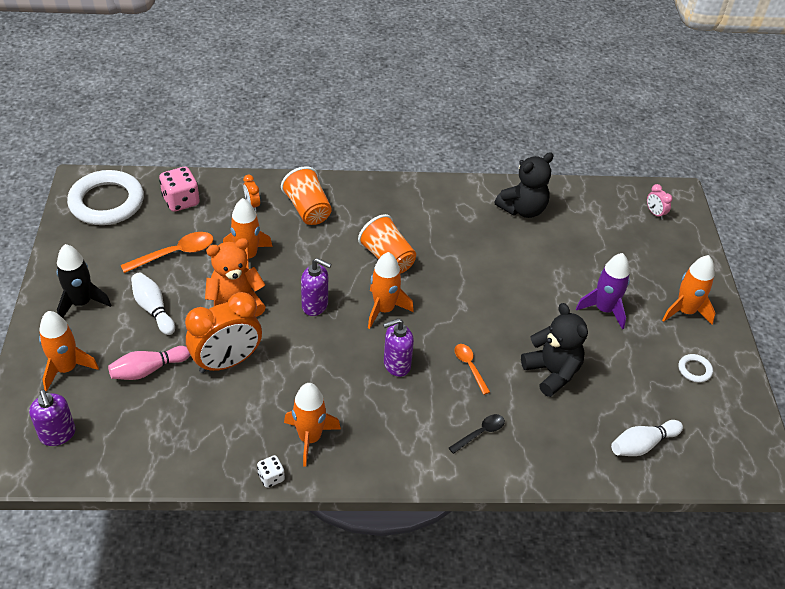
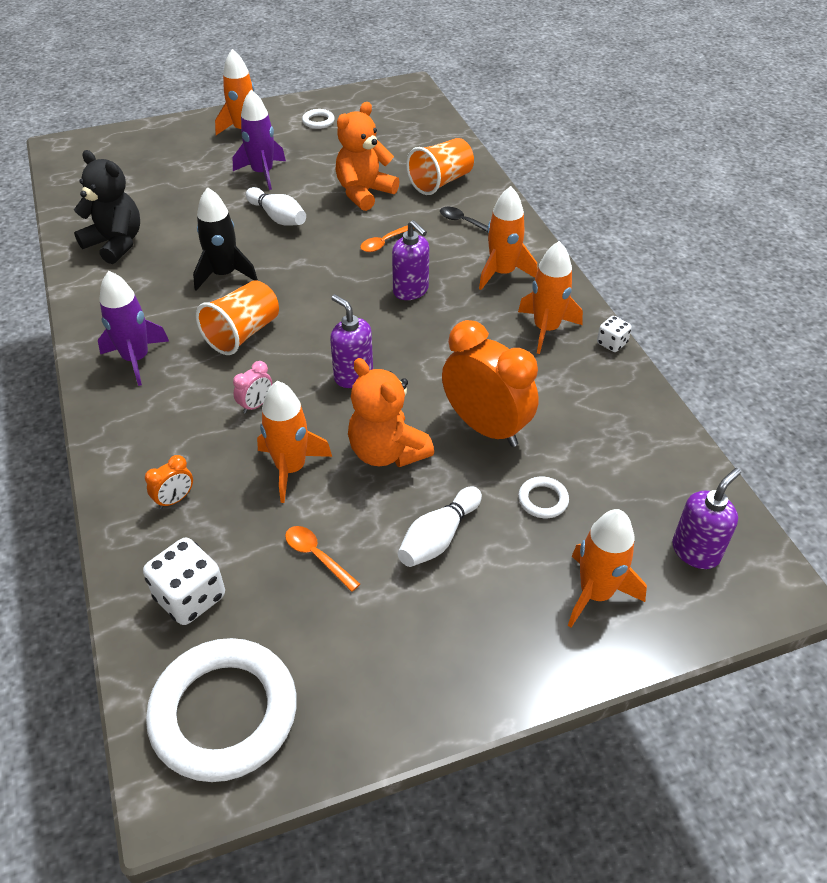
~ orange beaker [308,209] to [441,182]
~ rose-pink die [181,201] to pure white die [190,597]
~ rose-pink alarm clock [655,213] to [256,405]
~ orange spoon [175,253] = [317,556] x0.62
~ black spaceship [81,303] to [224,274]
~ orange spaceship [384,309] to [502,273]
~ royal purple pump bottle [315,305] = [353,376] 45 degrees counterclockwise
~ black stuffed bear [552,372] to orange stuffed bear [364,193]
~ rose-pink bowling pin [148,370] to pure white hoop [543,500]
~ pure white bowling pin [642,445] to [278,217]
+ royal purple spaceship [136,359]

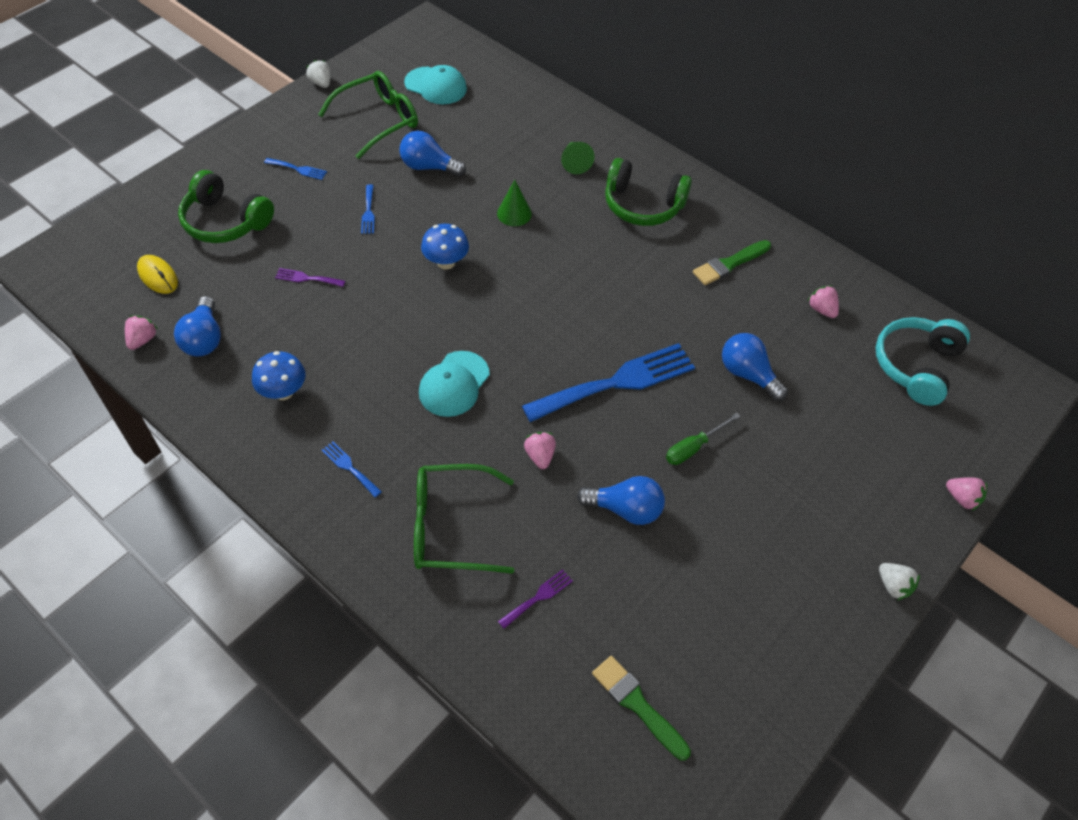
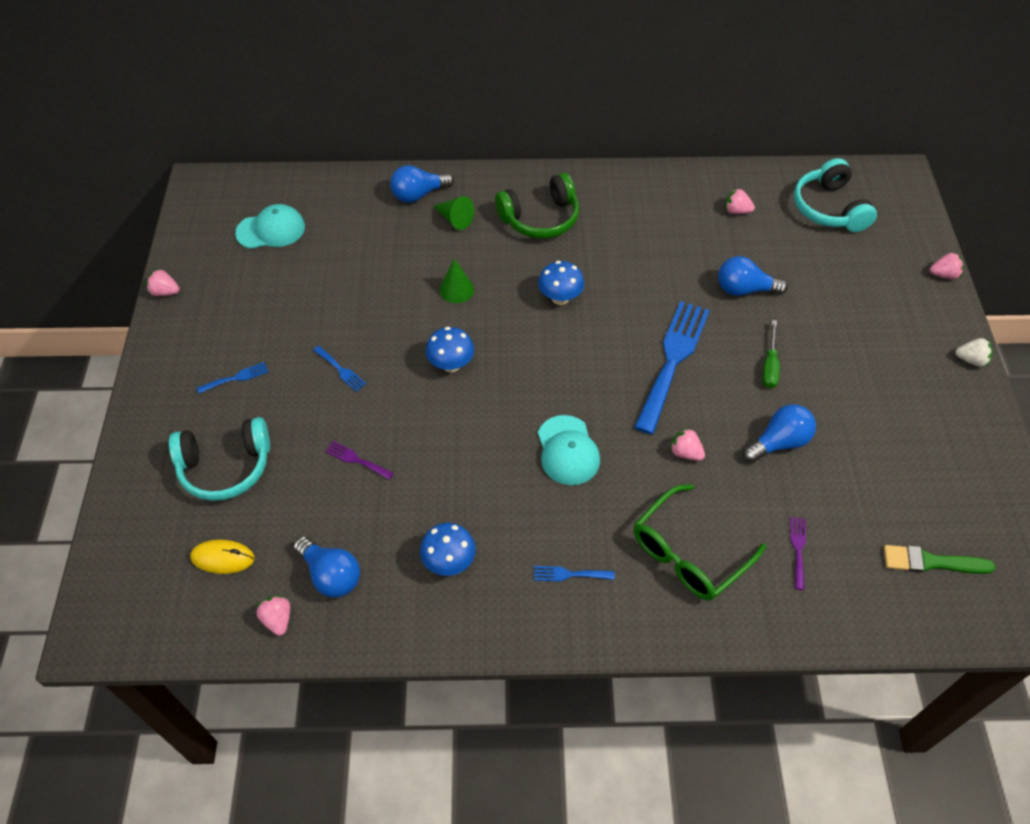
~ pure white toy strawberry [321,83] to rose-pink toy strawberry [165,292]
- leaf-green eyeglasses [378,120]
~ blue lightbulb [428,167] to [418,195]
~ leaf-green headphones [225,221] to turquoise headphones [226,467]
- leaf-green paintbrush [729,264]
~ royal purple fork [307,278] = [356,460] 60 degrees clockwise
+ blue toadstool [560,298]

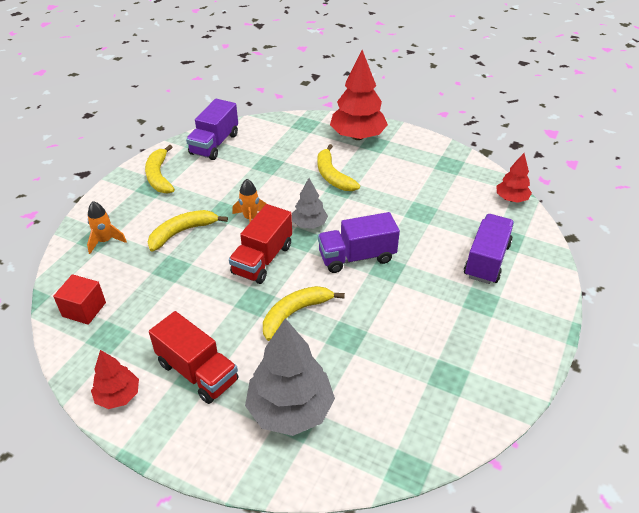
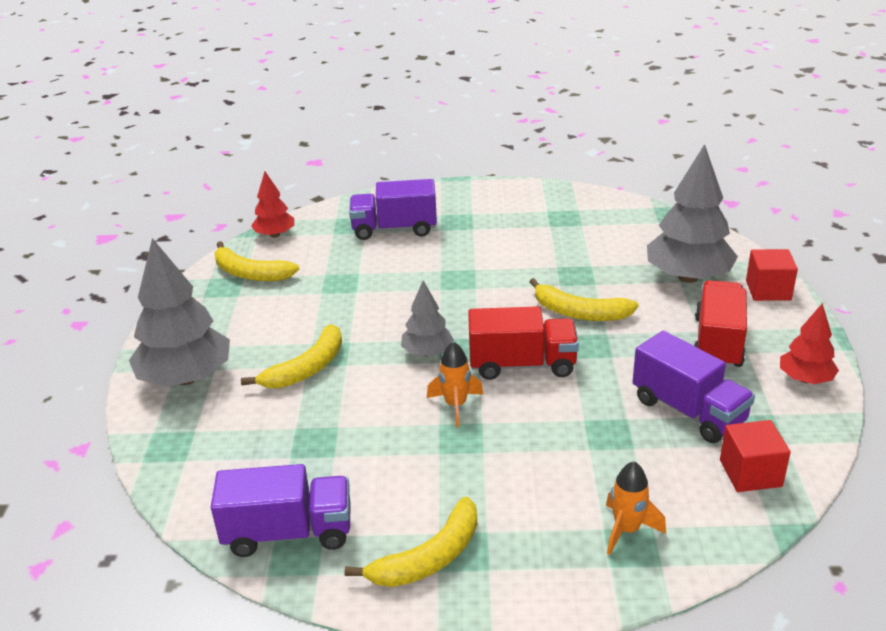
~ red tree [357,136] to ash-grey tree [186,378]
~ yellow toy banana [182,232] to [250,273]
~ royal purple lorry [357,257] to [688,411]
+ red solid cube [768,290]

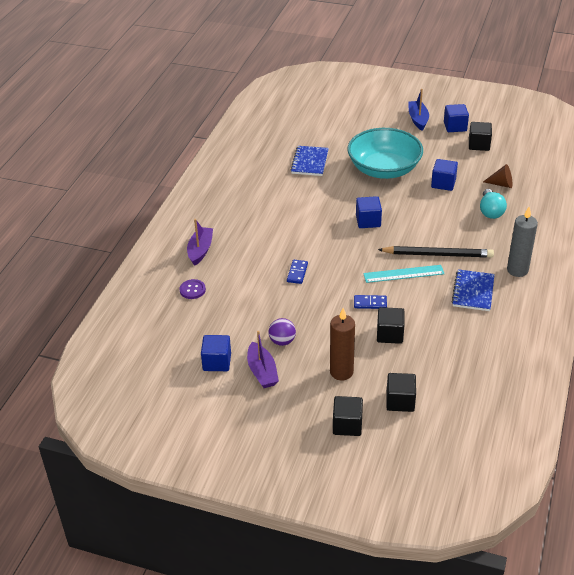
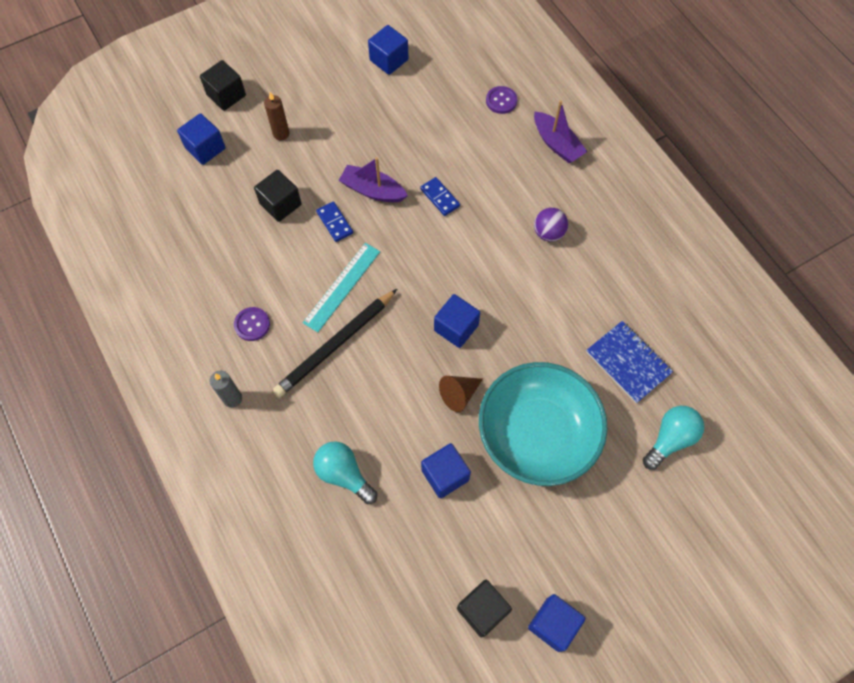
- blue toy boat [418,119]
~ dark brown cone shape [501,184] to [459,394]
~ ash-grey pillar candle [517,270] = [232,398] x0.63
~ blue notepad [473,292] to royal purple sewing button [252,324]
~ blue domino [370,303] = [335,222] 75 degrees counterclockwise
~ dark brown pillar candle [341,372] = [281,134] x0.63
~ royal purple play ball [282,341] to [548,233]
~ royal purple toy boat [262,372] to [373,190]
~ black solid cube [400,401] to blue solid cube [205,148]
+ turquoise lightbulb [670,439]

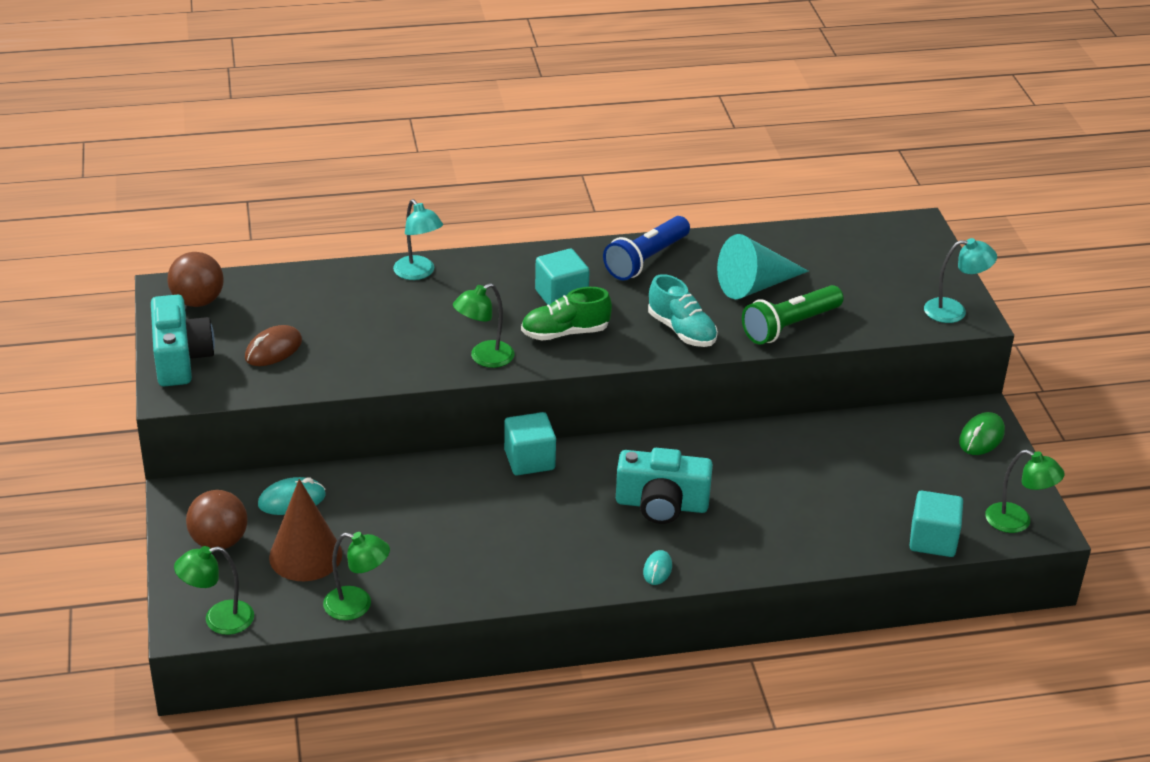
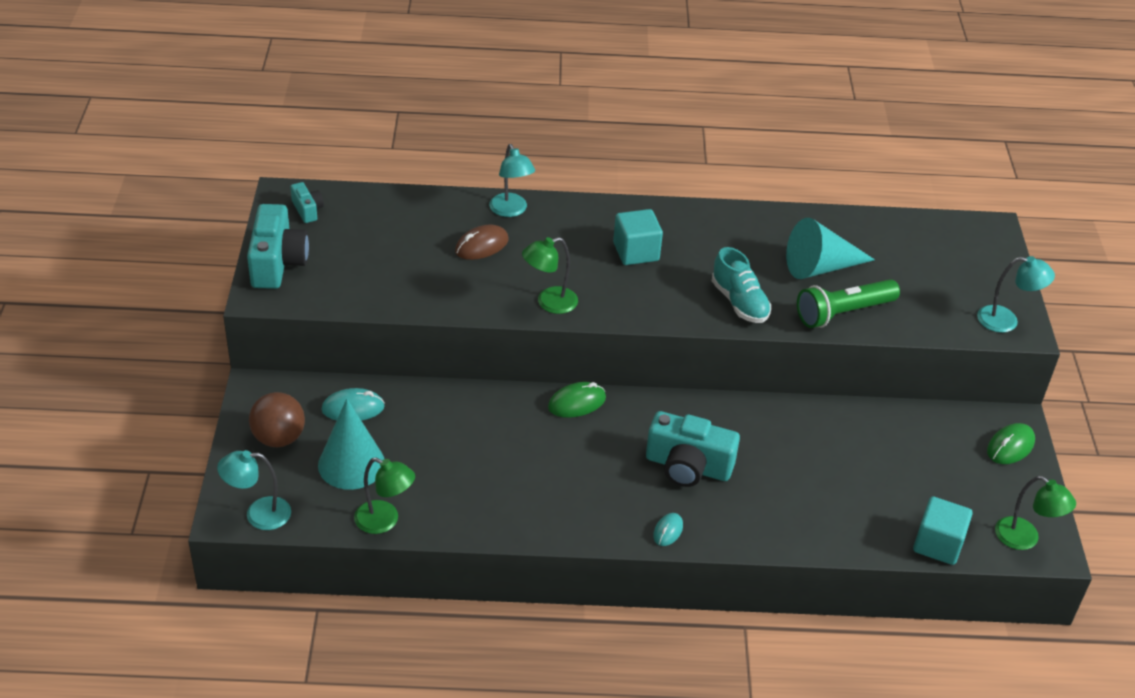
- blue torch [646,260]
~ dark brown play ball [198,301] to turquoise compact camera [307,210]
- leaf-green sneaker [565,333]
~ dark brown PC mouse [273,350] to [481,246]
~ turquoise solid cube [529,460] to leaf-green PC mouse [576,403]
~ dark brown cone shape [305,555] to turquoise cone shape [351,464]
~ leaf-green desk lamp [218,620] to turquoise desk lamp [258,514]

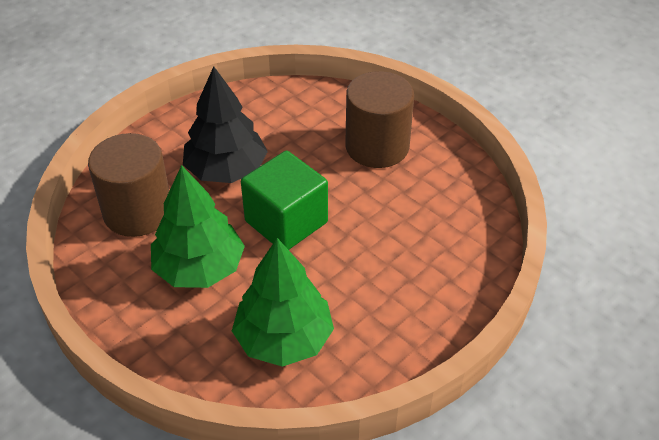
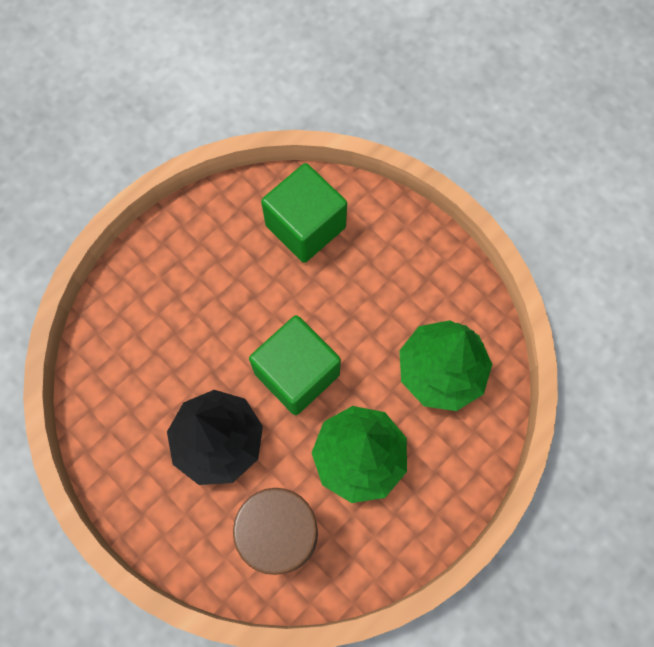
- dark brown solid cylinder [377,146]
+ leaf-green solid cube [305,226]

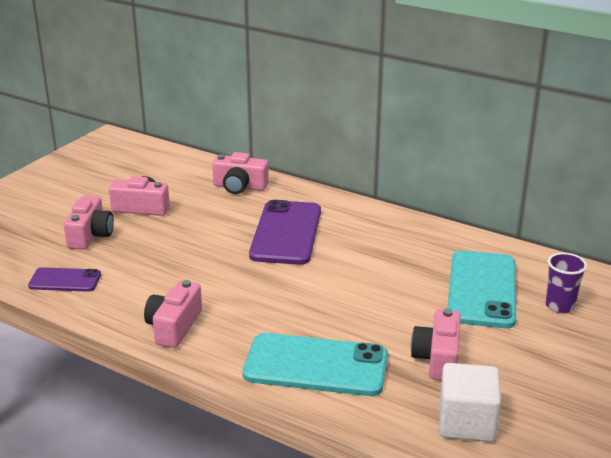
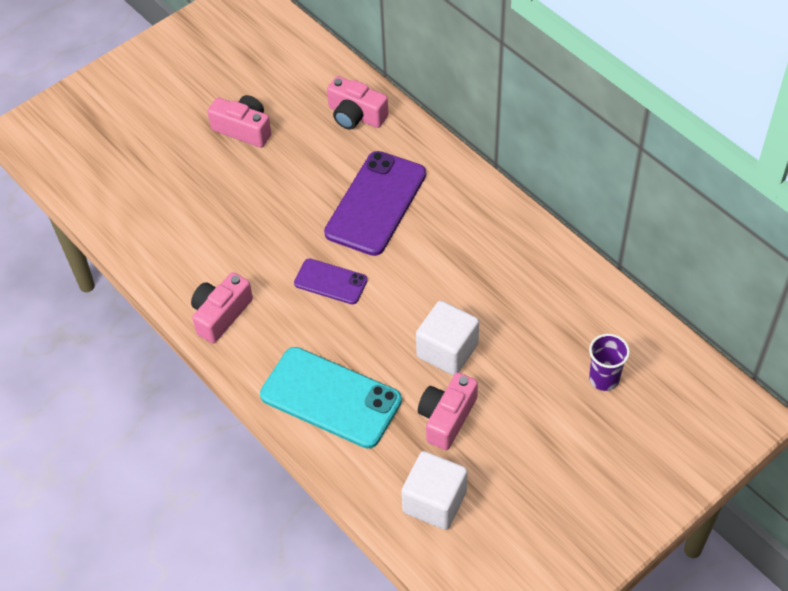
- rose-pink compact camera [90,235]
- turquoise phone [482,289]
~ royal purple phone [65,280] to [330,282]
+ pure white solid cube [447,351]

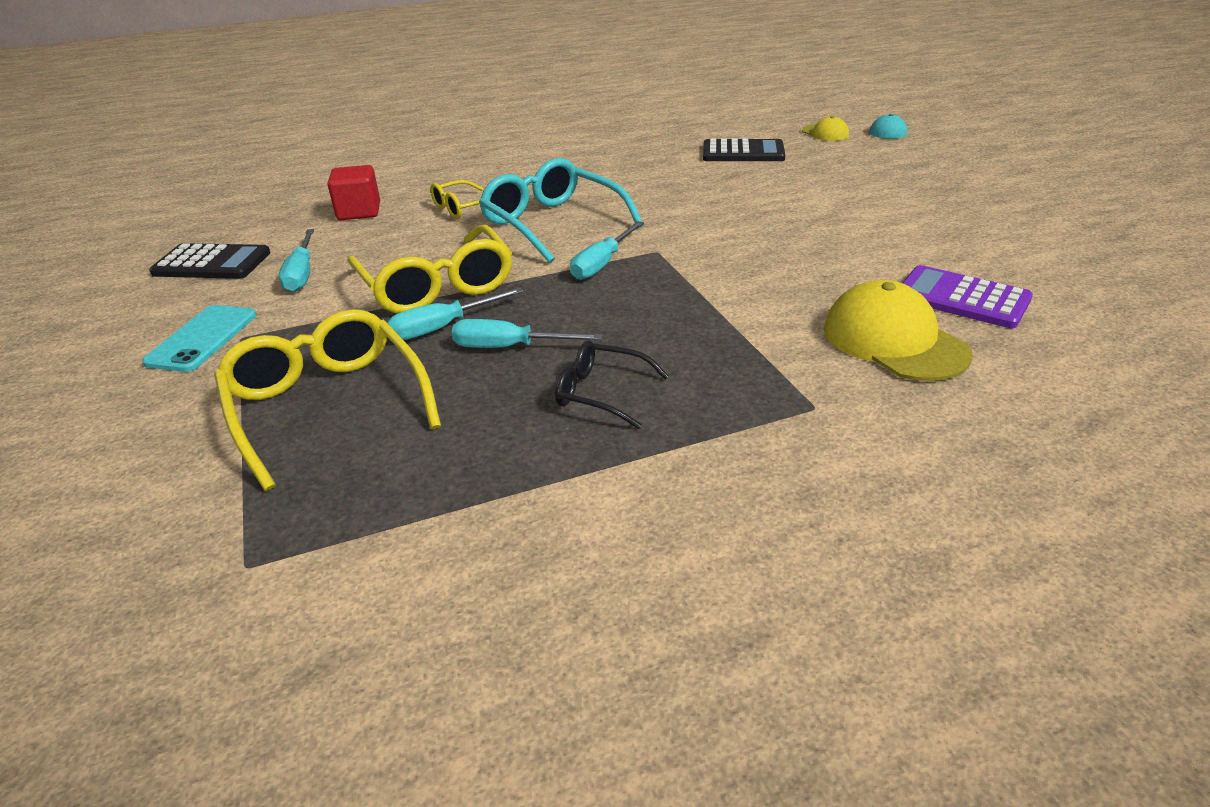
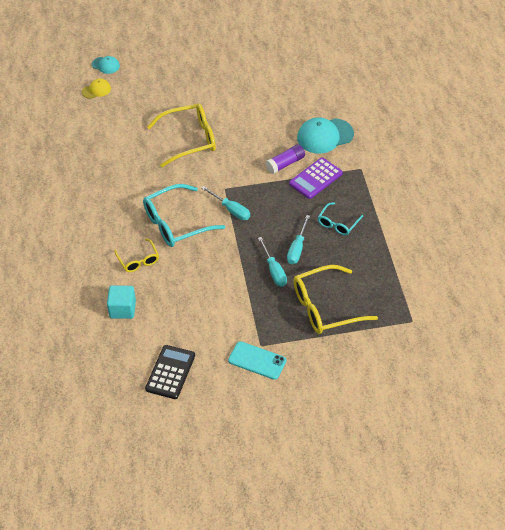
- black adding machine [743,152]
~ red solid cube [359,212] to turquoise solid cube [122,309]
~ yellow eyeglasses [436,286] to [189,140]
- turquoise flat screwdriver [302,274]
~ royal purple adding machine [962,298] to [315,178]
~ yellow peaked cap [894,341] to turquoise peaked cap [325,136]
~ black eyeglasses [601,393] to turquoise eyeglasses [338,223]
+ royal purple stick of glue [285,164]

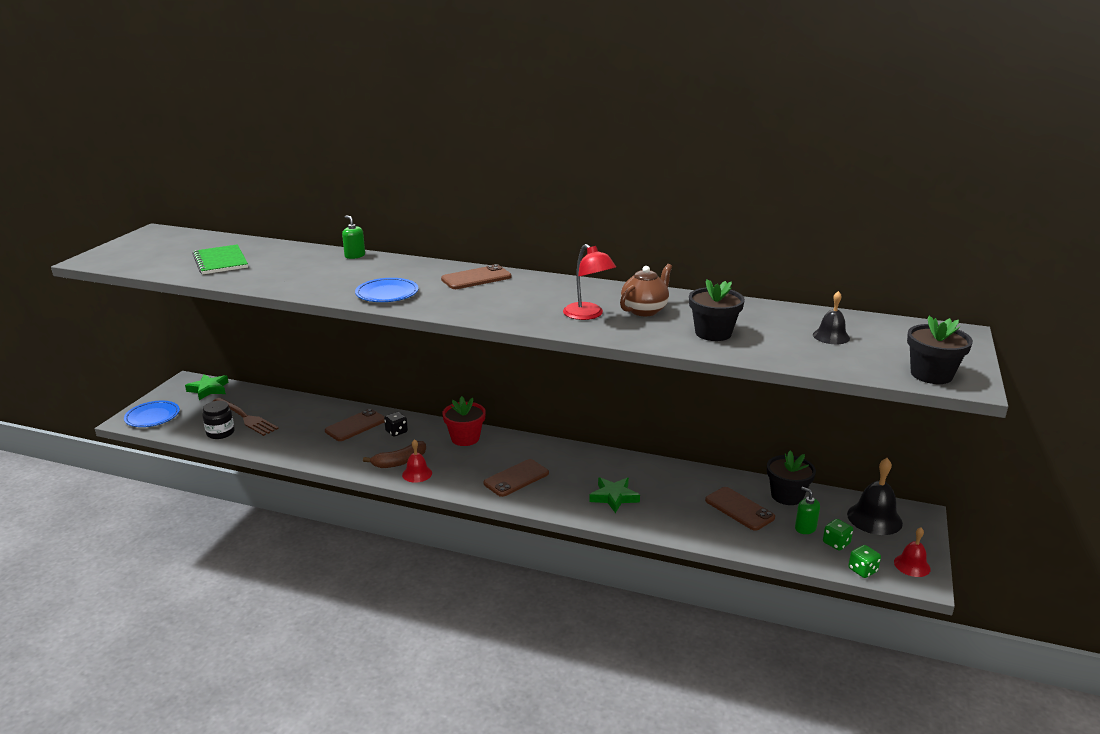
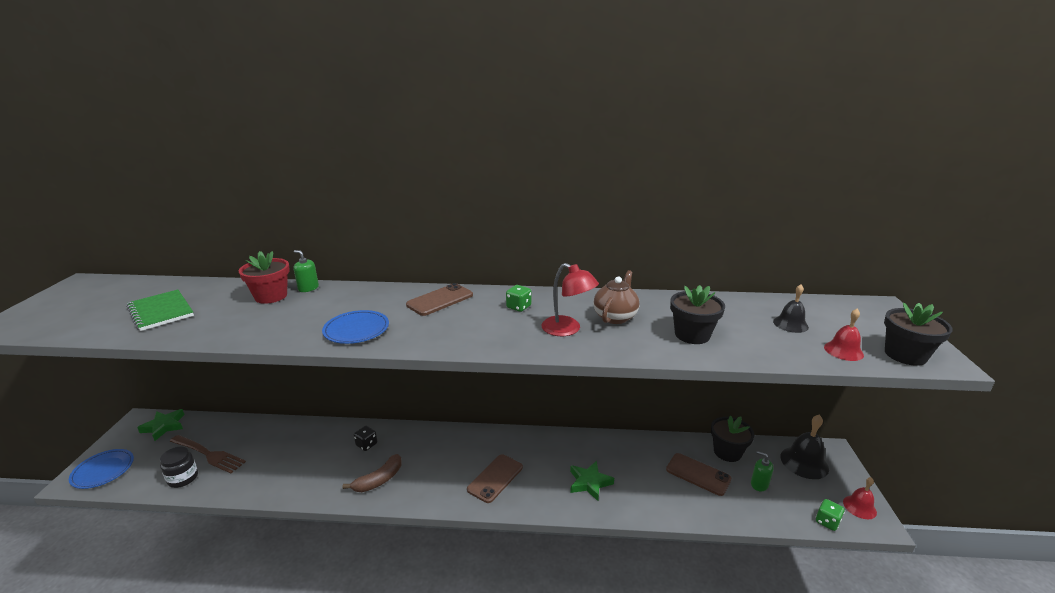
~ red flower pot [465,438] to [271,296]
- dark brown phone [355,425]
~ red hand bell [417,474] to [843,351]
~ leaf-green die [836,543] to [518,307]

